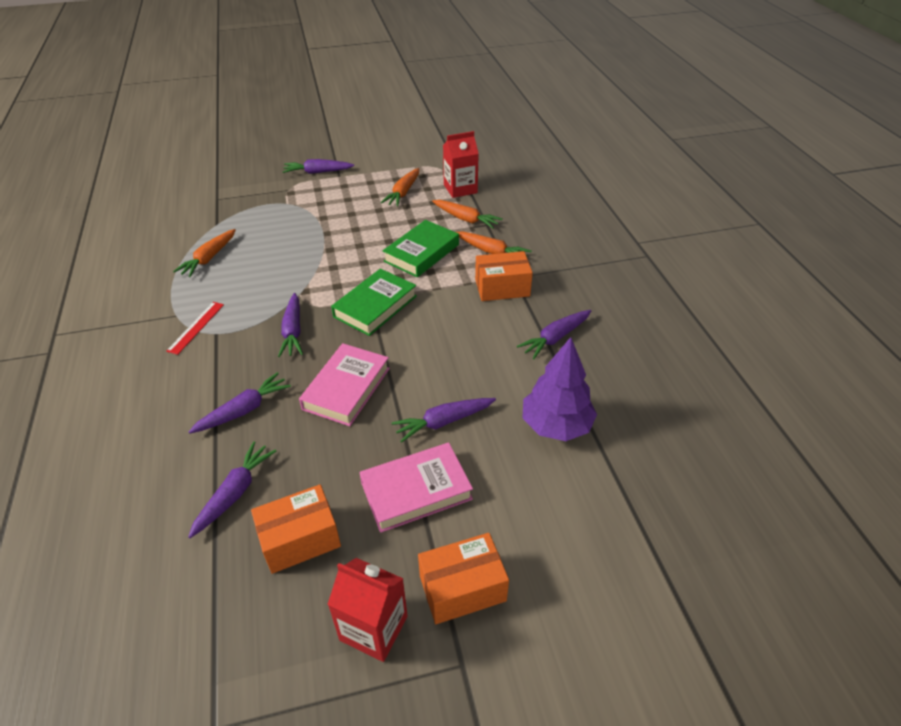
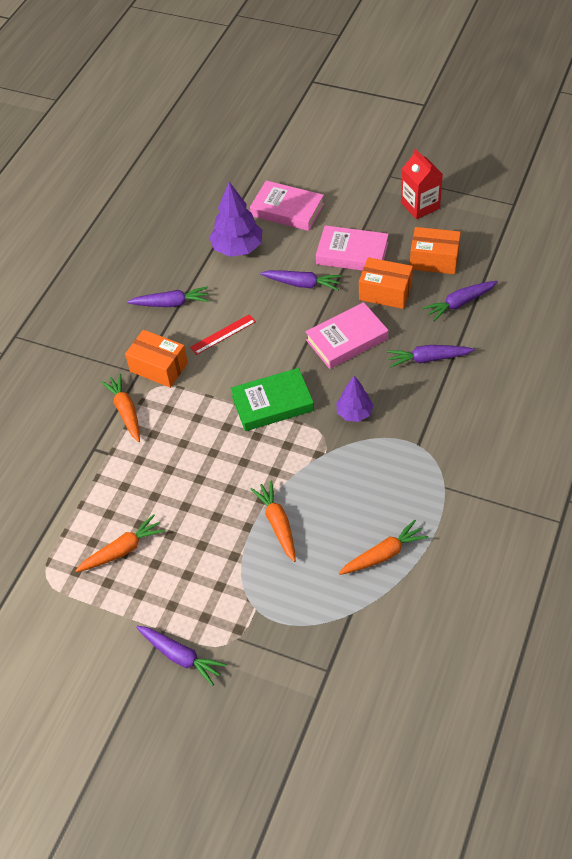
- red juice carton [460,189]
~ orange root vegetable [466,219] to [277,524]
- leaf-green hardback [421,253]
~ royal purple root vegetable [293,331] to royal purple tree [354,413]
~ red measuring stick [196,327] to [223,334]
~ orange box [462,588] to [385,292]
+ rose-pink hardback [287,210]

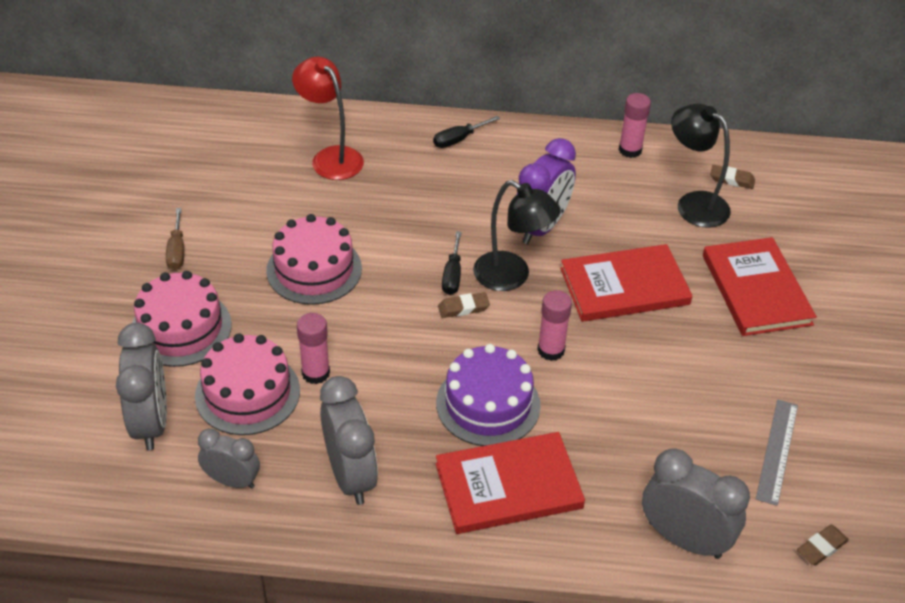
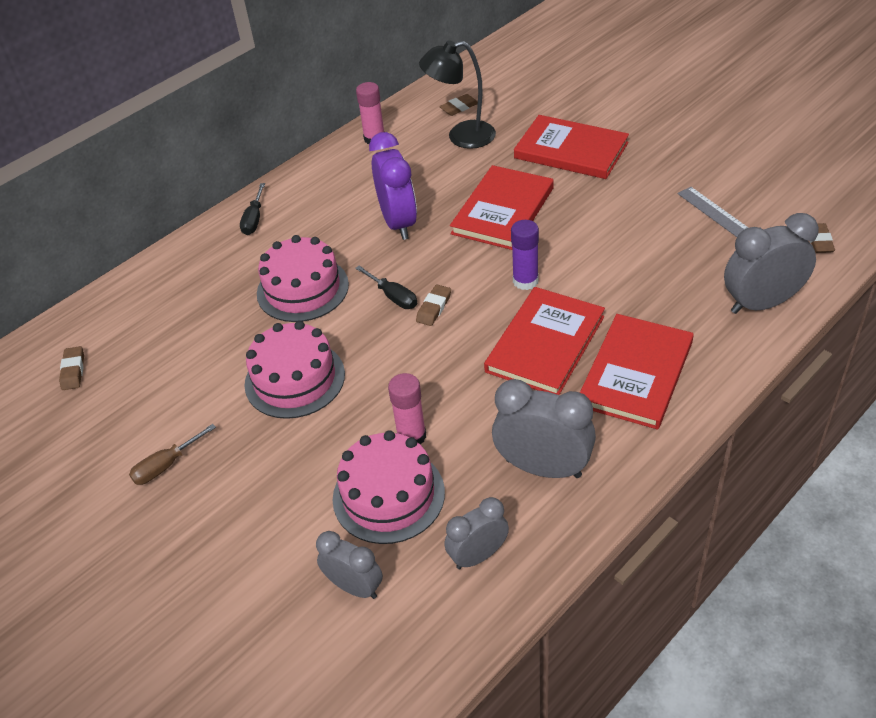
- red desk lamp [331,157]
- black desk lamp [511,277]
~ dark brown flat screwdriver [177,251] = [166,465] 105 degrees clockwise
~ rose-pink gateau [181,328] to [302,289]
~ rose-pink stick of glue [551,350] to royal purple stick of glue [525,281]
~ ash-grey alarm clock [151,422] = [355,587] x0.62
~ royal purple gateau [488,404] to red hardback [545,344]
+ dark brown pencil eraser [73,371]

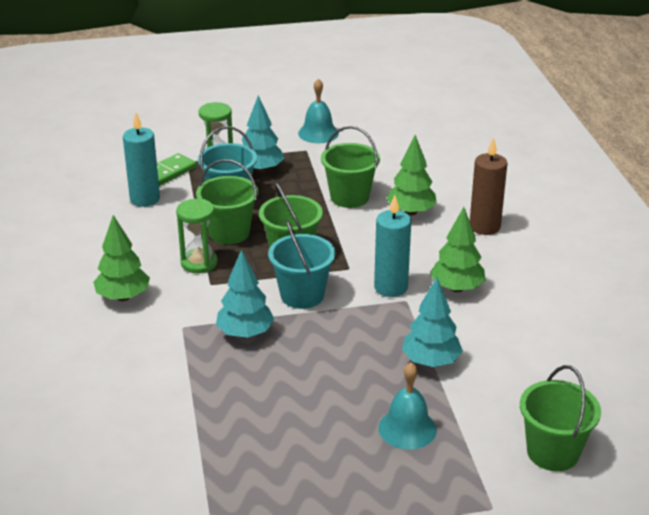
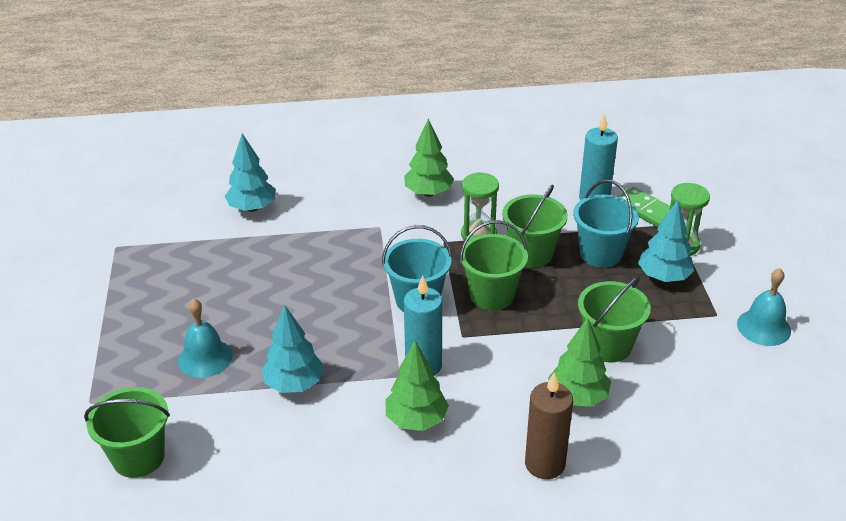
~ turquoise tree [245,333] to [252,208]

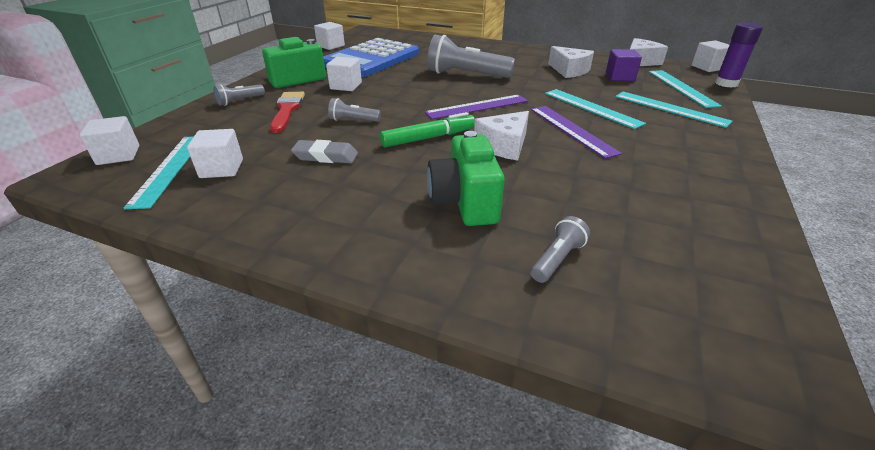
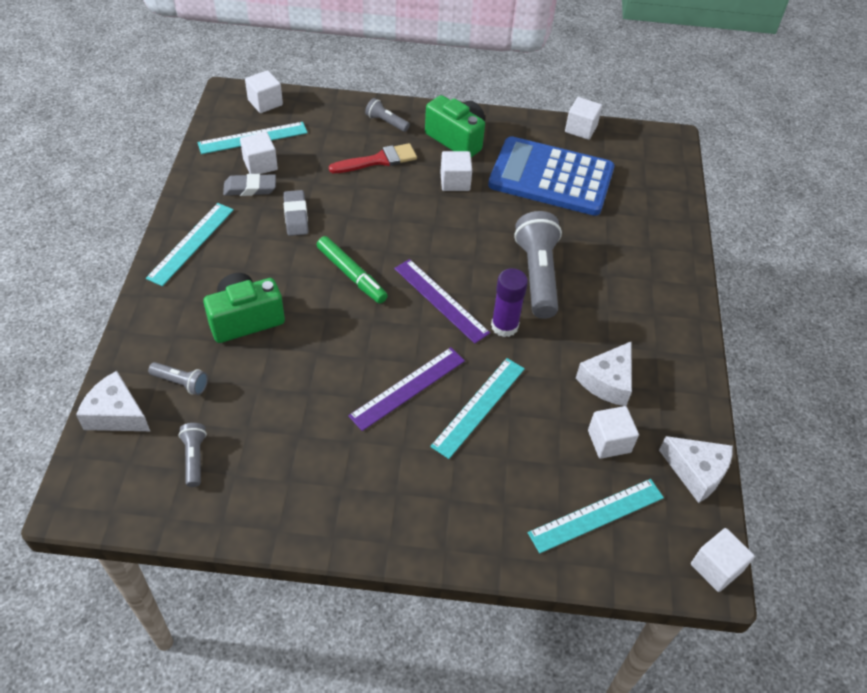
~ royal purple stick of glue [726,83] to [504,326]
~ royal purple solid cube [620,77] to pure white solid cube [609,441]
~ turquoise measuring stick [670,108] to [191,243]
~ ash-grey torch [353,120] to [194,458]
~ pure white cheese [504,145] to [116,414]
+ ash-grey pencil eraser [250,188]

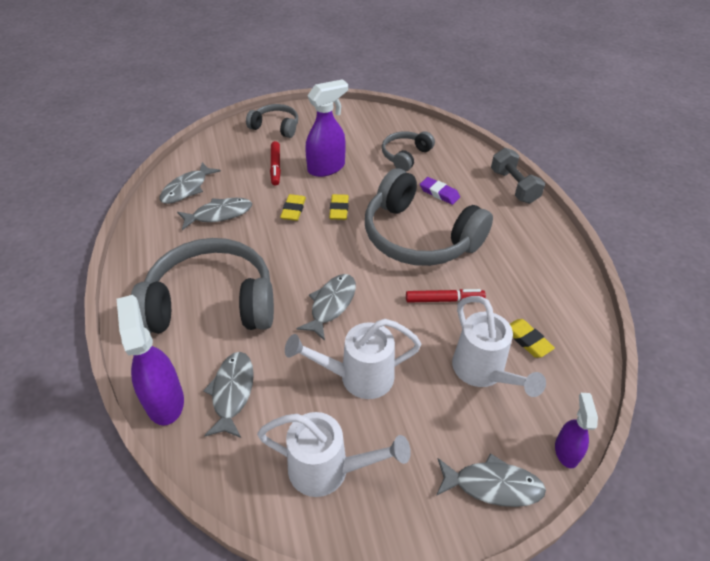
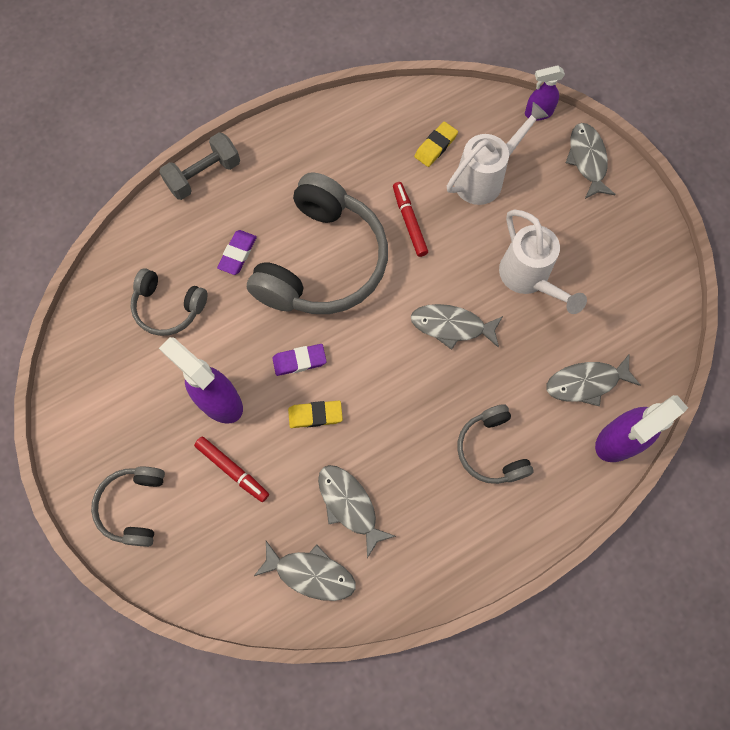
~ red marker [275,167] = [232,470] 60 degrees clockwise
~ yellow pencil eraser [339,209] to royal purple pencil eraser [299,361]
~ ash-grey headphones [211,303] = [491,450] x0.51
- pure white watering pot [328,470]

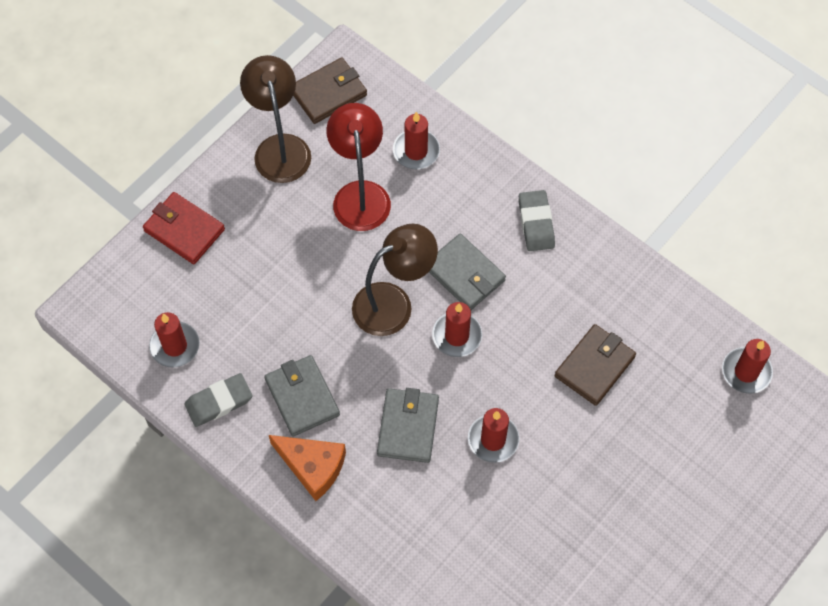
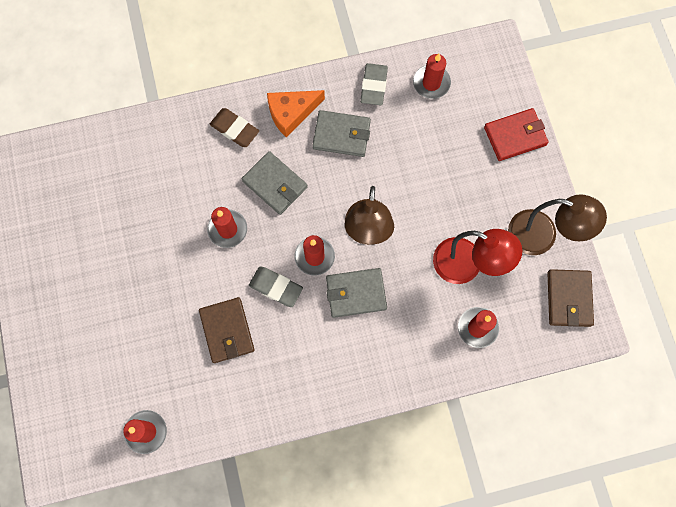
~ ash-grey pencil eraser [536,223] to [276,287]
+ dark brown pencil eraser [234,129]

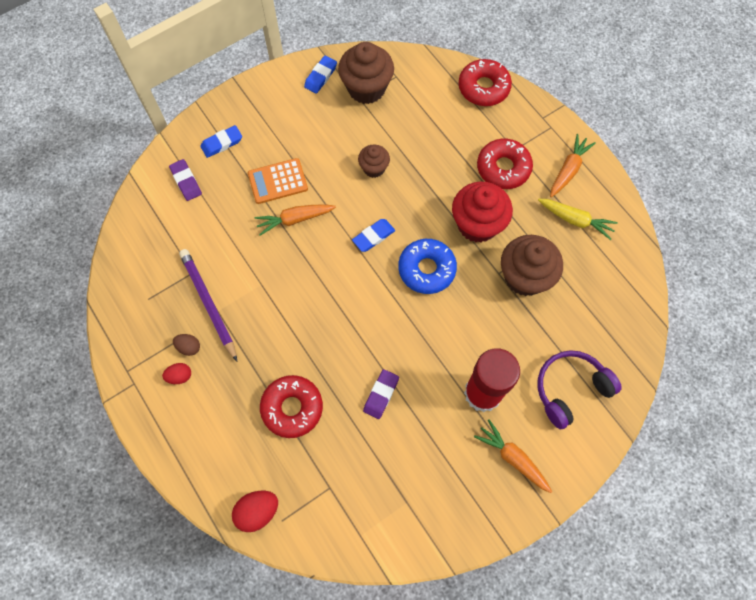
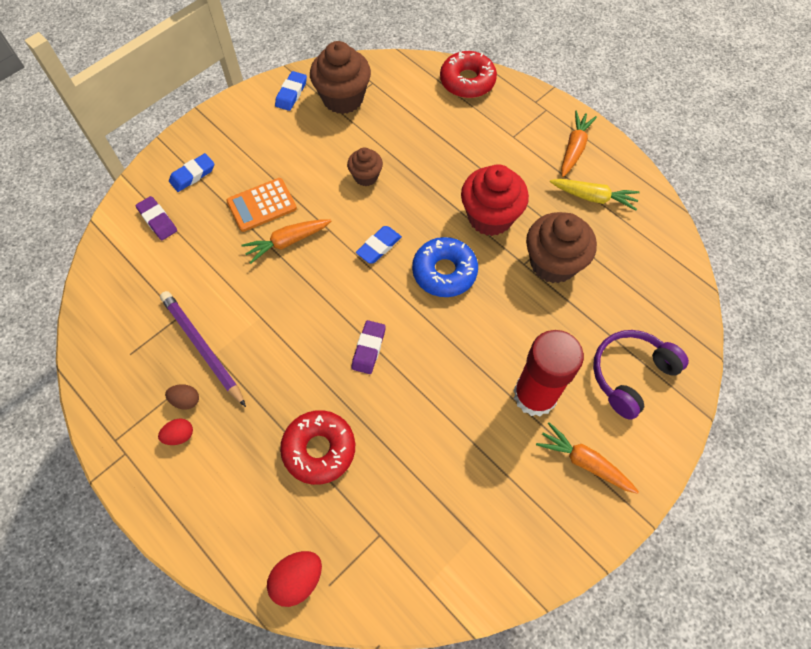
- red doughnut [503,168]
~ royal purple pencil eraser [381,395] to [369,348]

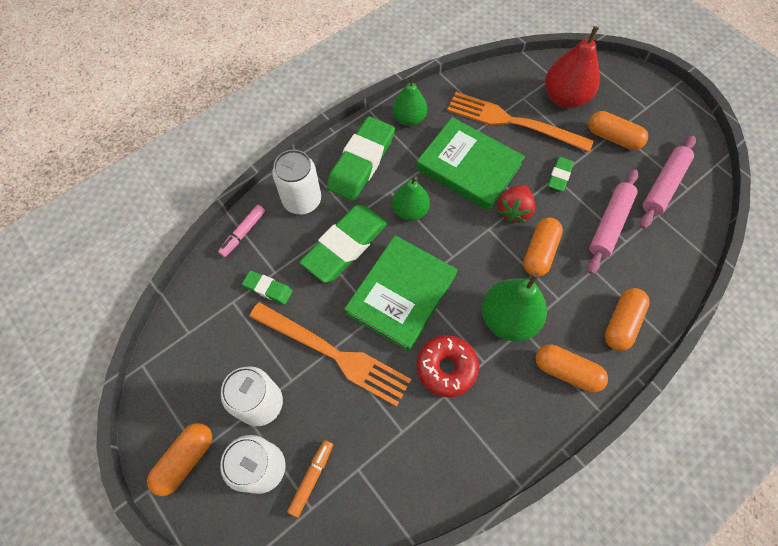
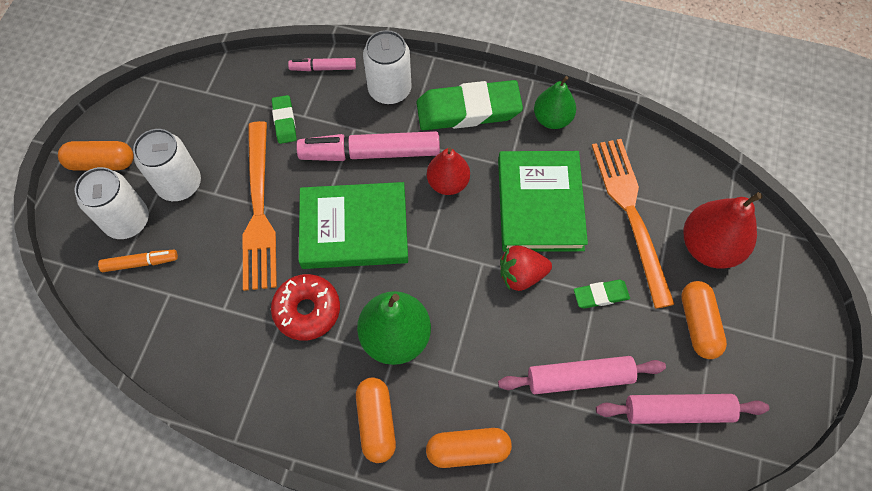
~ leaf-green pear fruit [410,211] to red pear fruit [448,183]
~ leaf-green pencil eraser [345,246] to rose-pink marker [370,153]
- orange pill shape [539,252]

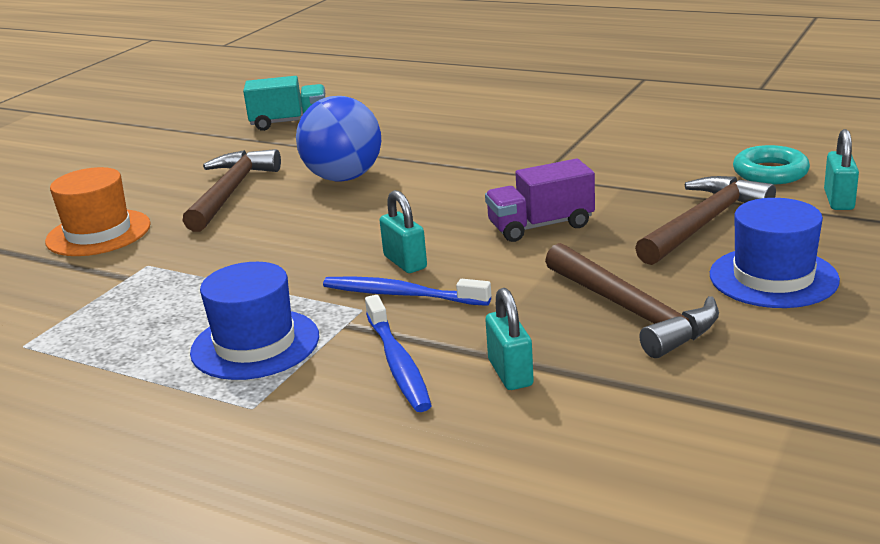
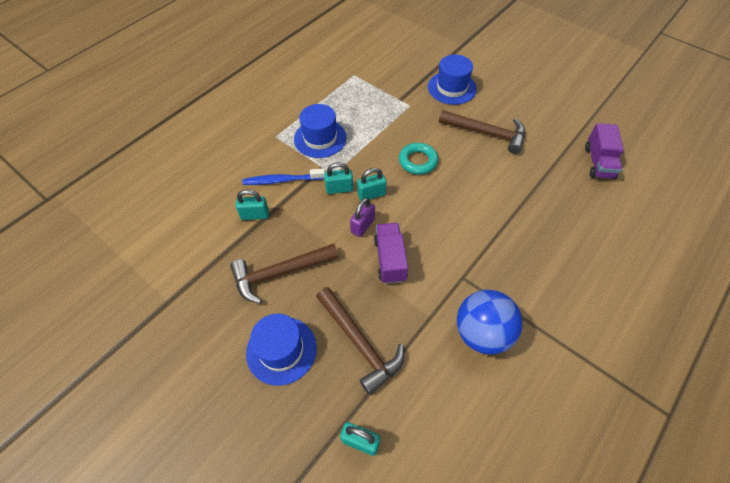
~ turquoise lorry [289,122] to royal purple lorry [598,162]
~ blue play ball [344,178] to [482,333]
~ turquoise hoop [770,172] to [418,161]
~ orange top hat [98,233] to blue top hat [452,88]
~ blue tooth brush [401,294] to turquoise lock [339,189]
+ royal purple lock [363,226]

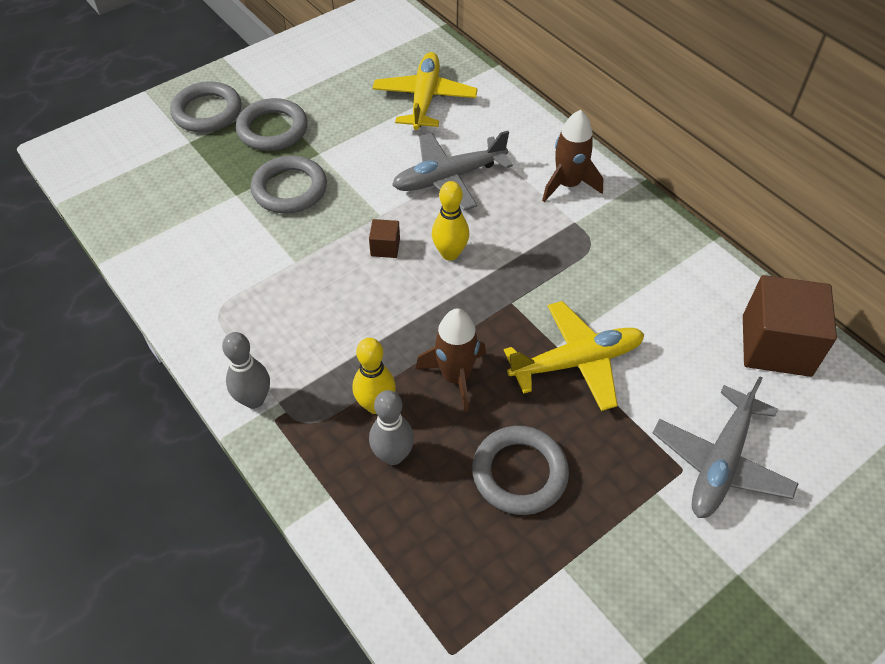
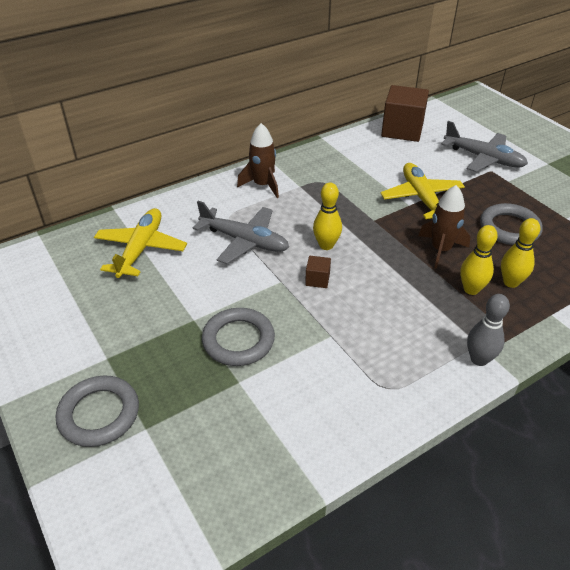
~ yellow plane [424,99] = [141,249] 90 degrees clockwise
- ash-grey hoop [272,129]
~ ash-grey plane [449,178] = [244,241] 45 degrees counterclockwise
~ ash-grey bowling pin [393,455] to yellow bowling pin [510,282]

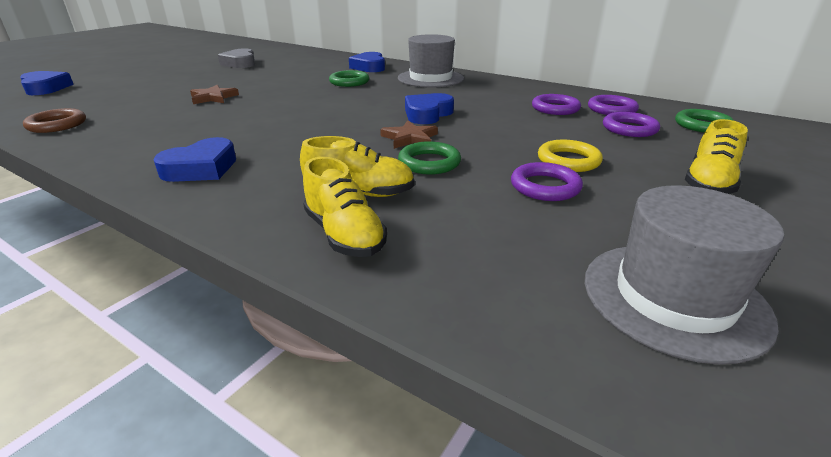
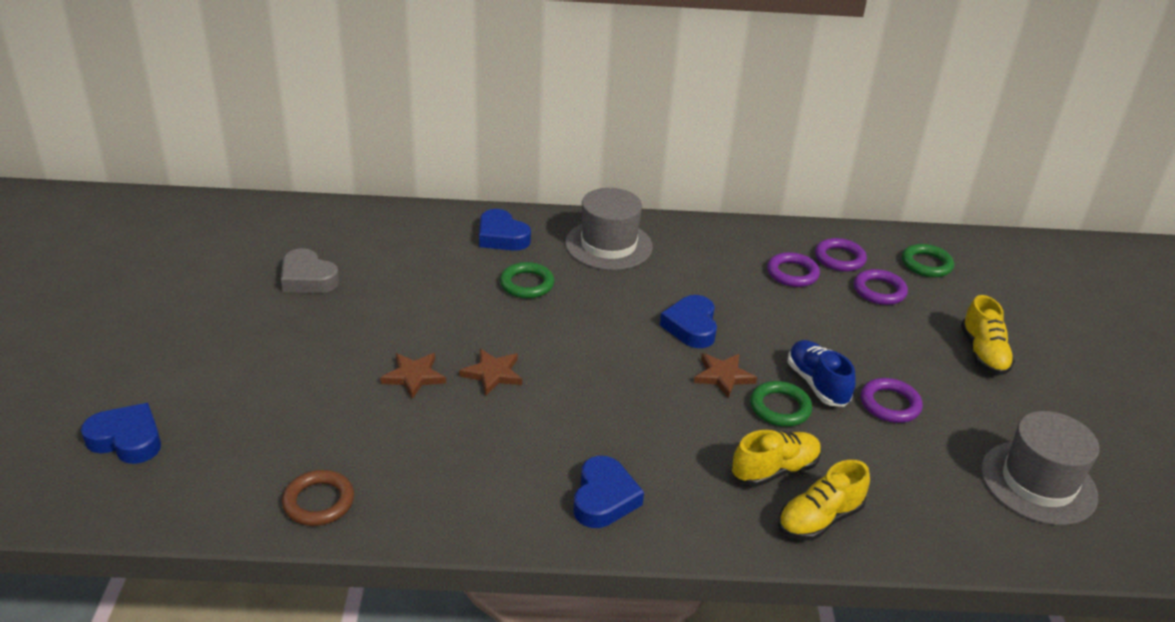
- yellow hoop [568,160]
~ yellow sneaker [344,234] = [819,519] 120 degrees clockwise
+ blue sneaker [817,384]
+ dark brown star [493,374]

